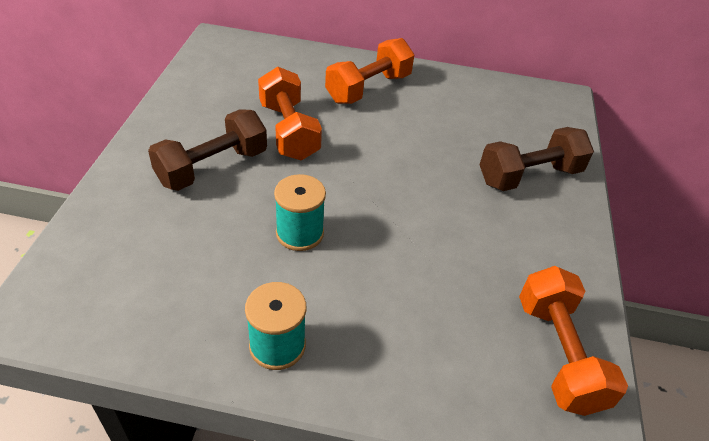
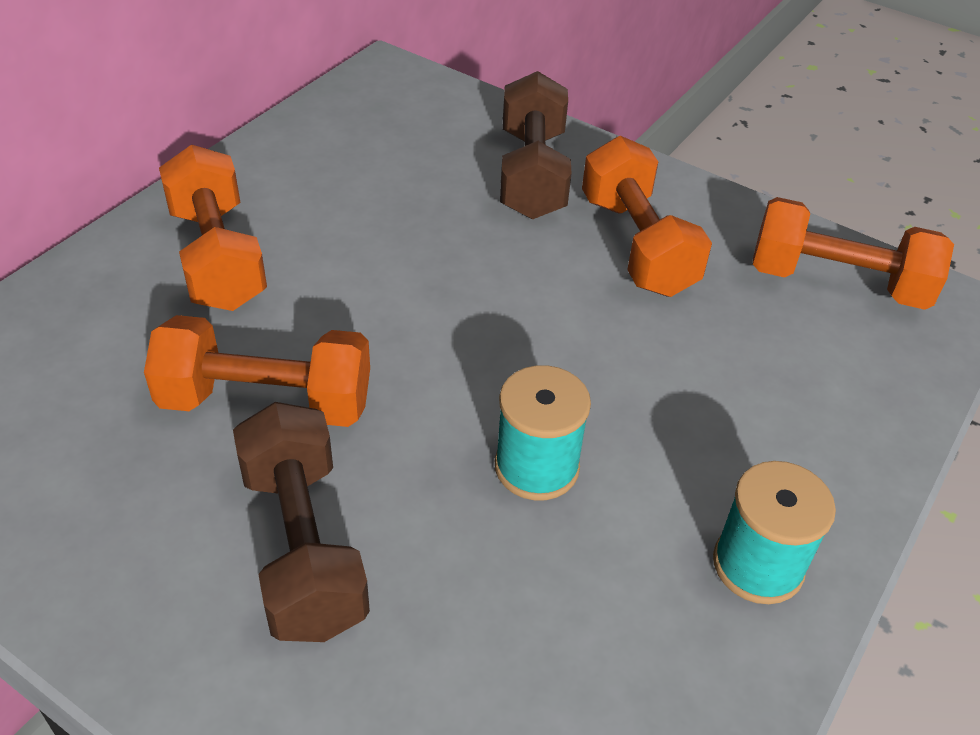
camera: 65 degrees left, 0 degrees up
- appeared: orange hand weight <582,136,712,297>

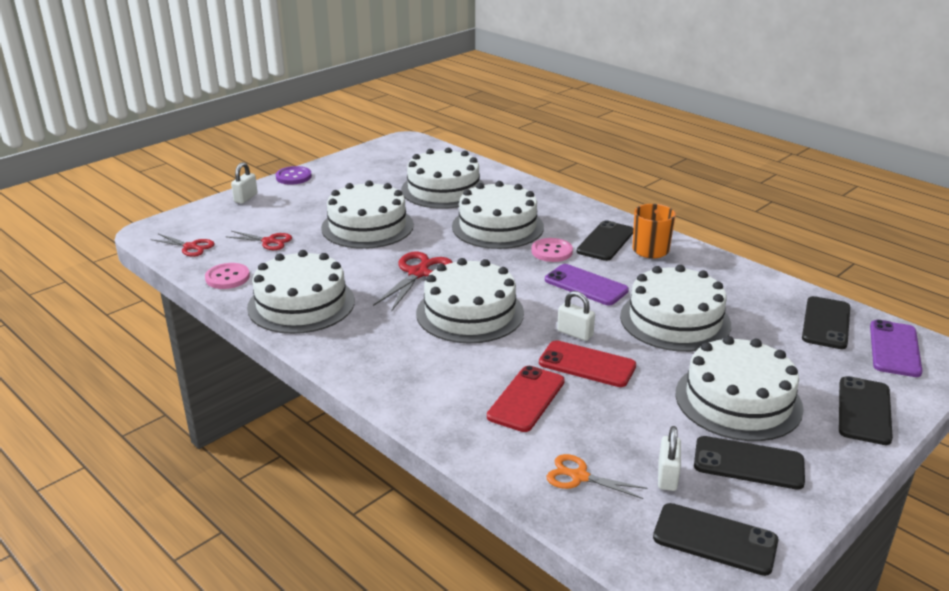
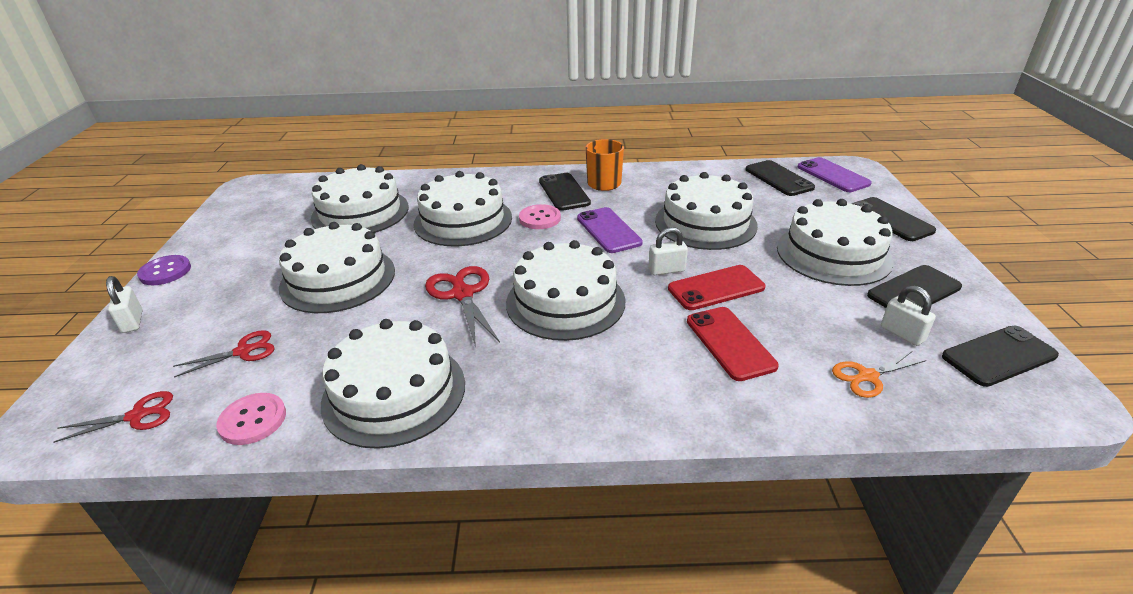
camera: 45 degrees left, 5 degrees up
- spun: purple phone <545,264,629,305> = <577,207,643,253> 75 degrees clockwise

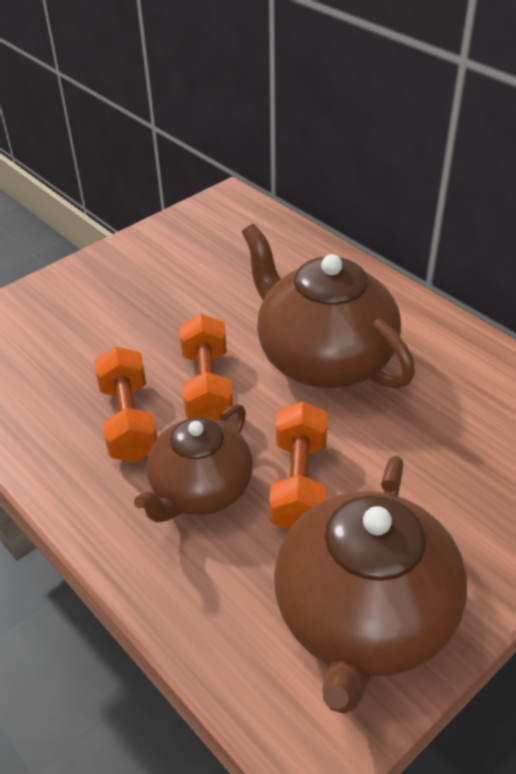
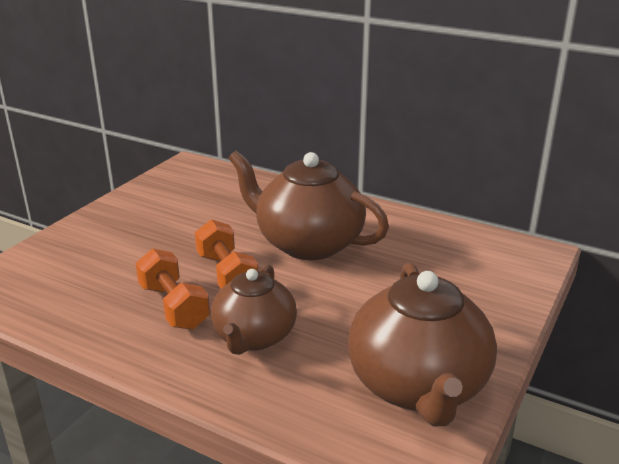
camera: 20 degrees left, 15 degrees down
- missing: orange hand weight <269,401,328,530>

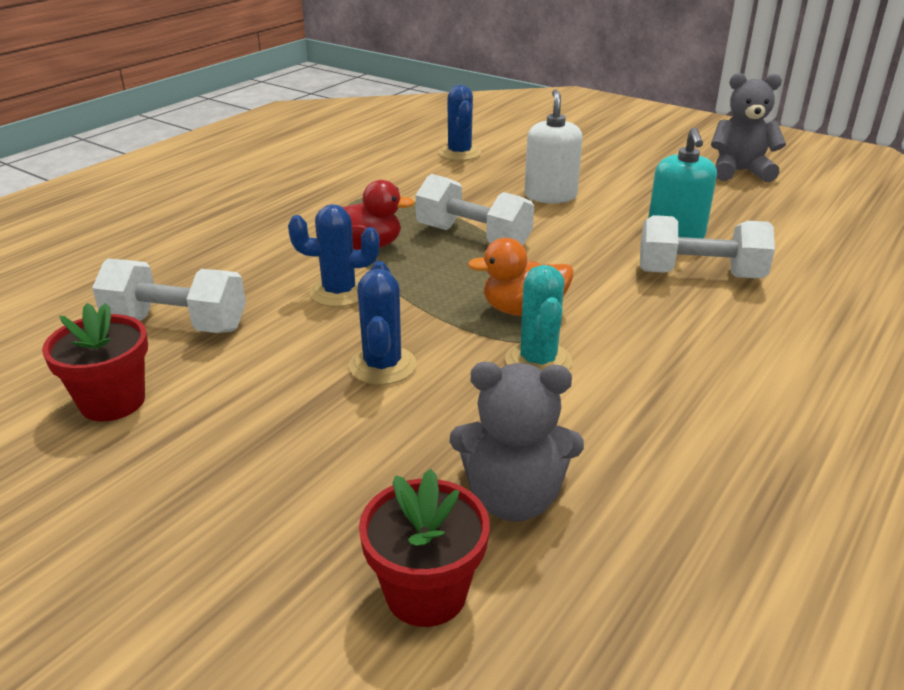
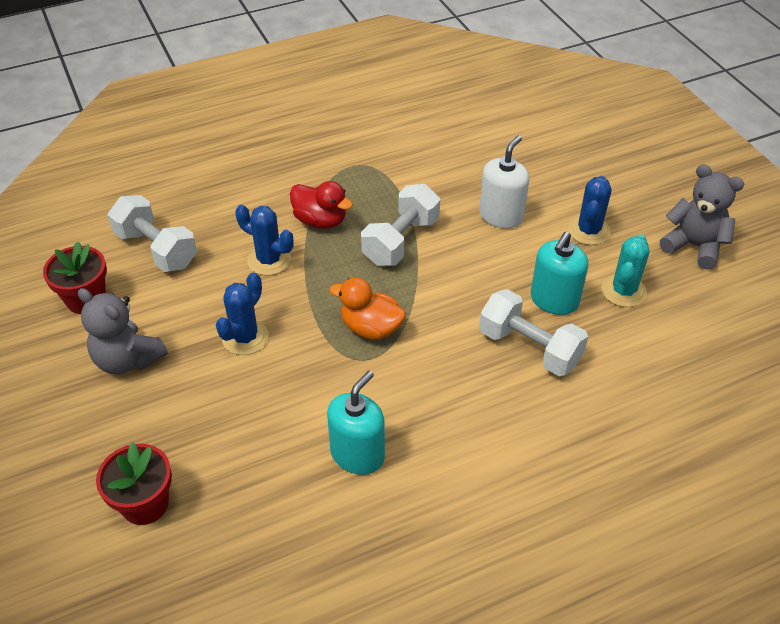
camera: 30 degrees right, 15 degrees up
- relocated: blue prickly plant <439,85,481,161> to <568,176,611,245>
- spun: pure white hand weight <415,174,534,246> = <361,184,440,266> 60 degrees clockwise
- relocated: teal prickly plant <505,265,572,371> to <602,234,649,307>
- relocated: ash-grey teddy <450,362,584,522> to <78,288,168,374>
- appeared: teal soap dispenser <327,371,385,475>

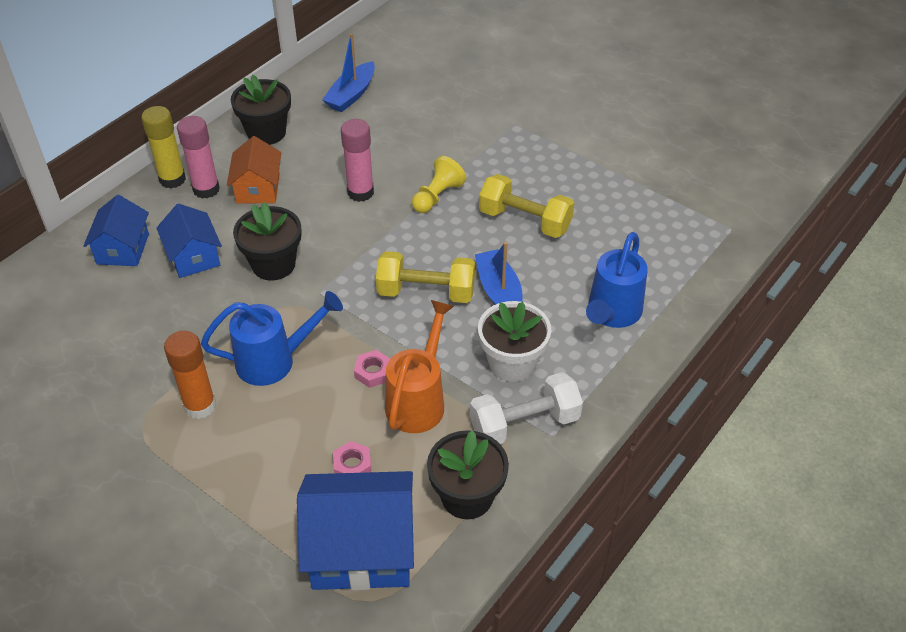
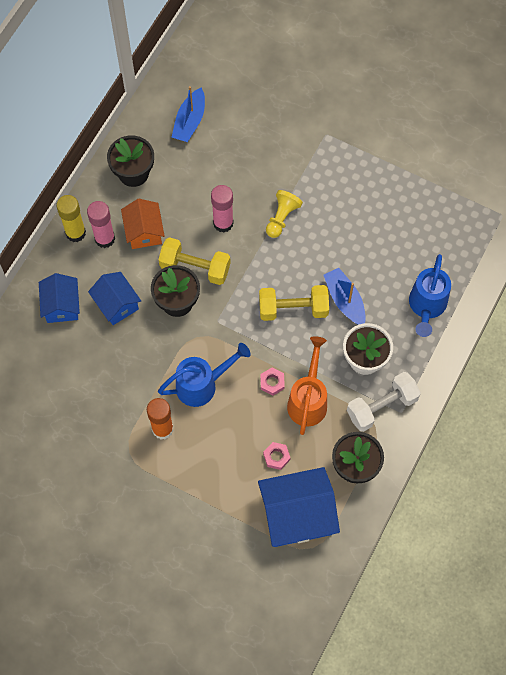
camera: 10 degrees left, 20 degrees up
- relocated: bright yellow hand weight <479,174,574,238> to <159,237,231,285>

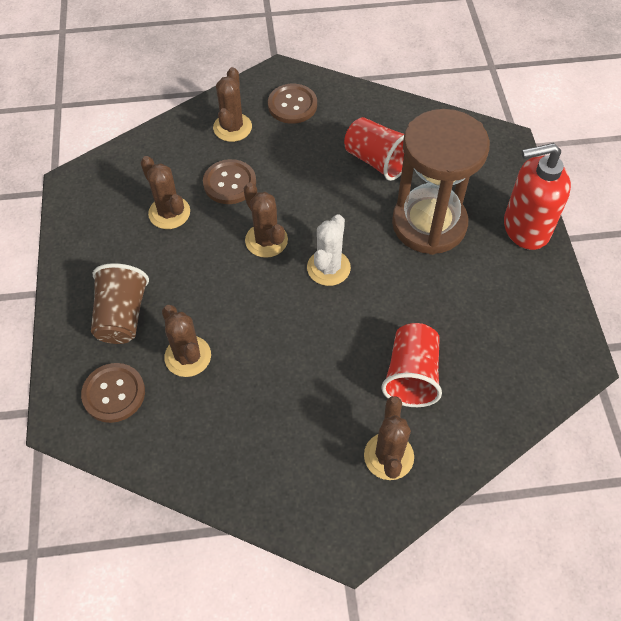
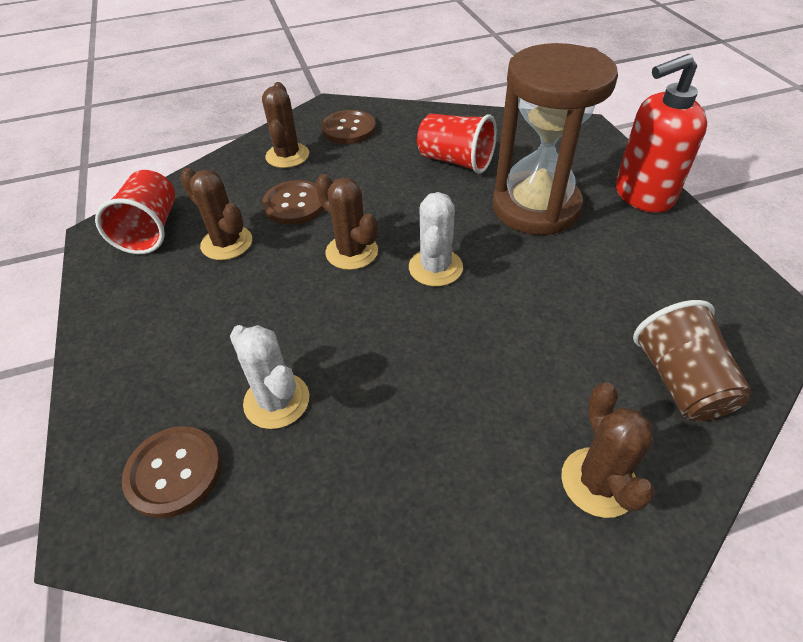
camera: 10 degrees left, 10 degrees down
- relocated: dark brown beaker <91,263,149,344> to <633,300,752,422>
- colour: dark brown prickly plant <162,305,211,377> to pure white prickly plant <230,325,309,429>
- relocated: crimson beaker <381,323,442,407> to <95,170,175,254>

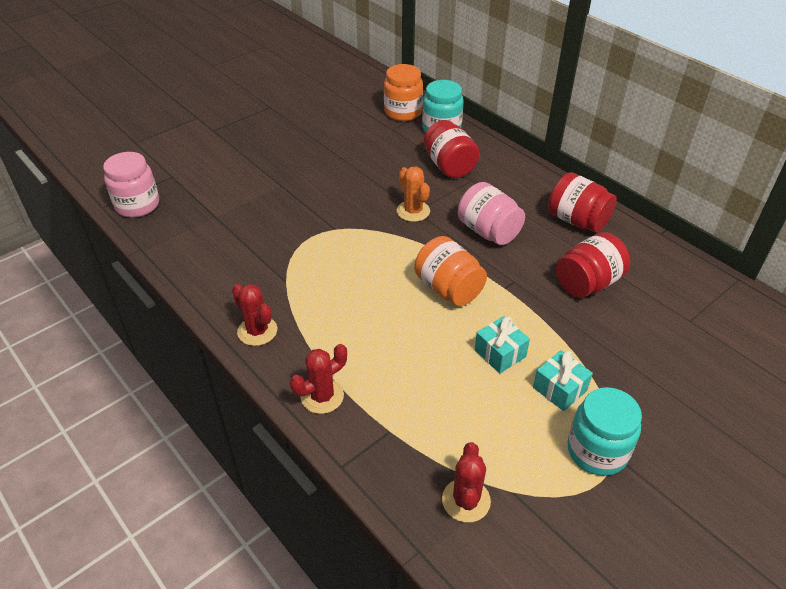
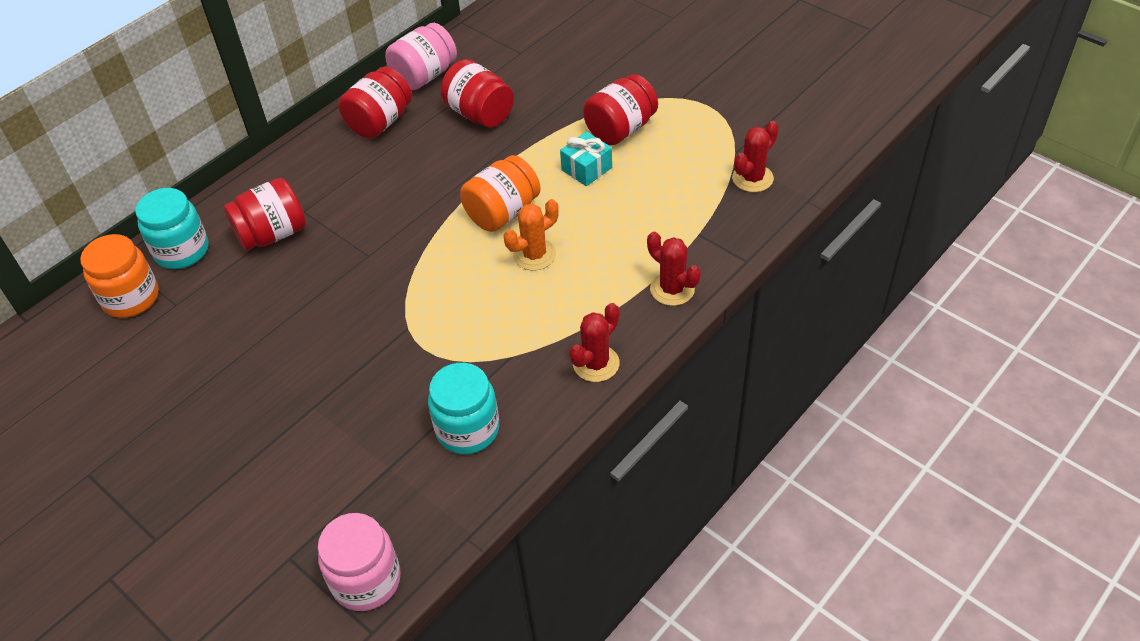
camera: 95 degrees left, 5 degrees up
- relocated: orange prickly plant <397,166,430,222> to <504,199,559,271>
- relocated: pink preserve jar <458,182,525,245> to <385,23,457,90>
- exchanged: teal present <533,350,593,411> to crimson preserve jar <583,74,658,145>
- relocated: teal preserve jar <567,387,642,476> to <428,363,499,454>
- spun: crimson prickly plant <442,442,491,523> = <732,121,779,192> 45 degrees counterclockwise

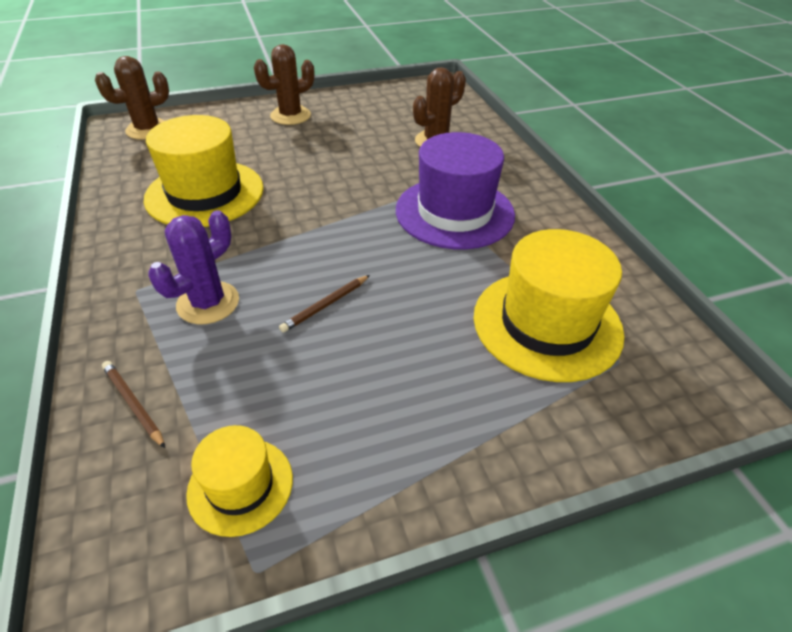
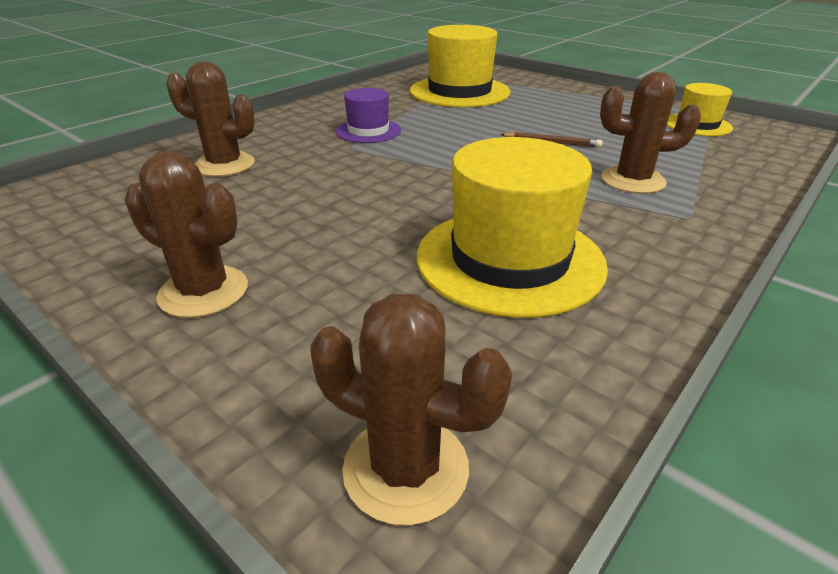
camera: 120 degrees left, 10 degrees down
- size: purple tall hat <396,132,515,249> = <336,88,401,143> x0.54
- colour: purple prickly plant <149,210,239,324> to dark brown prickly plant <600,72,701,194>
- missing: dark brown pencil <102,361,165,448>

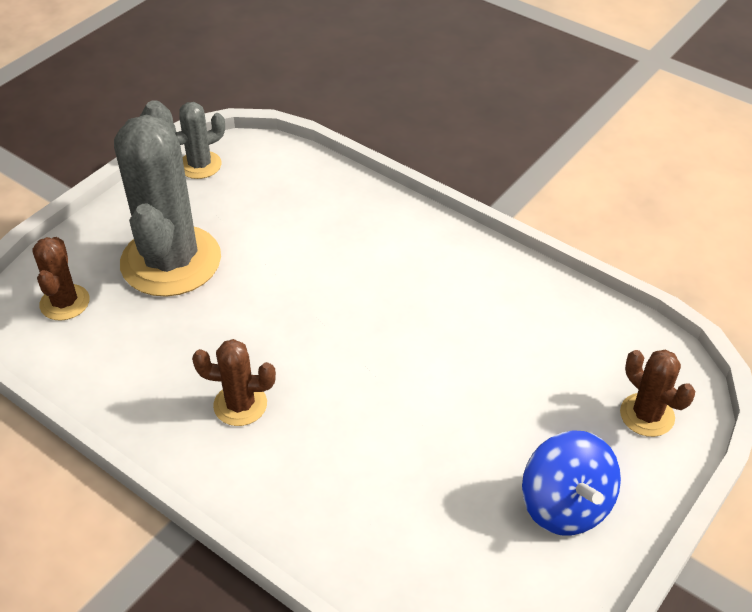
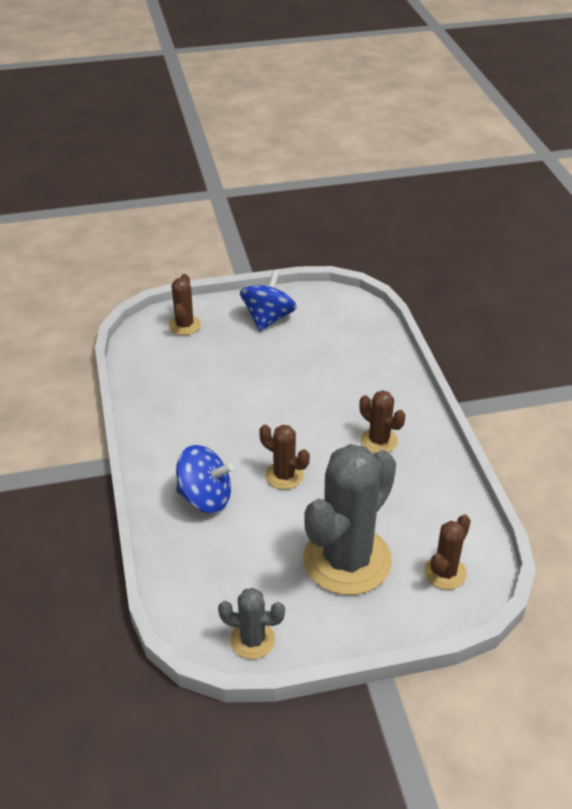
camera: 140 degrees left, 5 degrees down
- appeared: dark brown prickly plant <259,425,310,490>
- appeared: blue toy top <176,445,234,513>

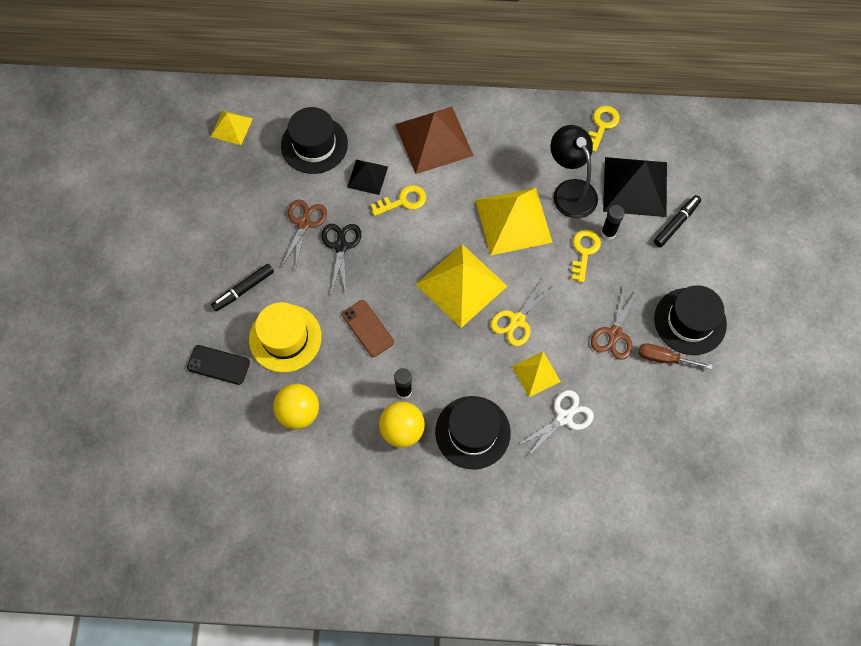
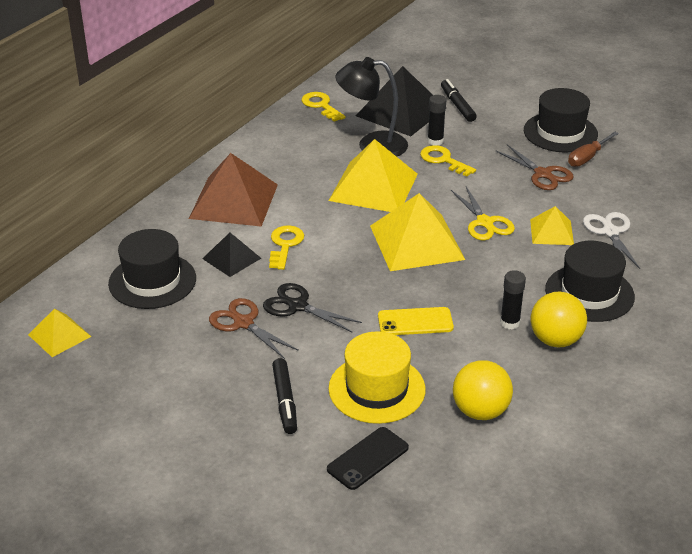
camera: 60 degrees left, 30 degrees down
- colour: dark brown phone <342,300,394,357> to bright yellow phone <378,307,454,335>

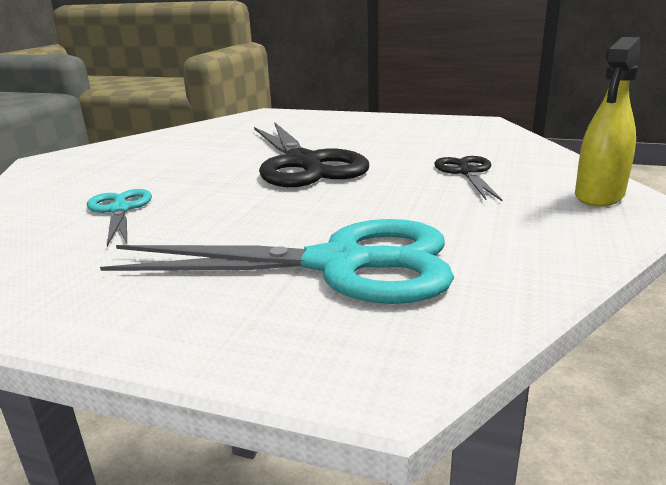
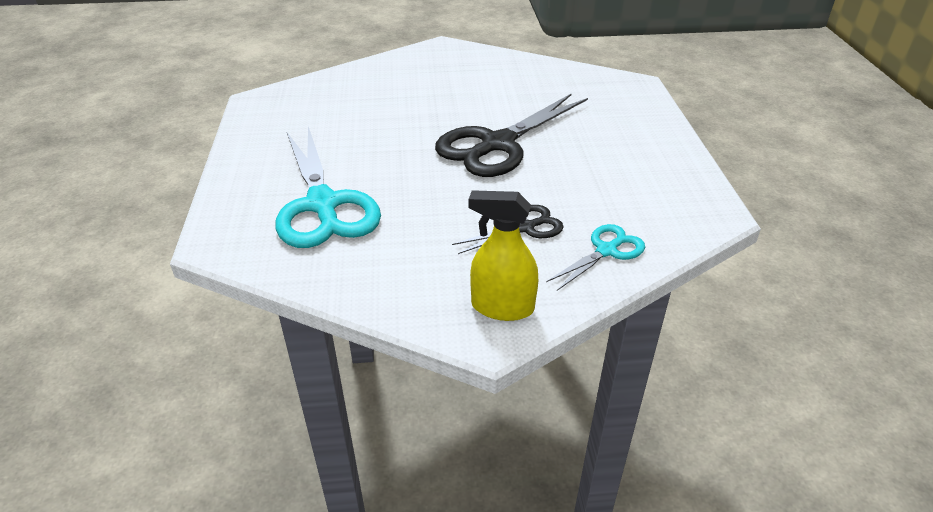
camera: 65 degrees right, 15 degrees up
- relocated: teal pair of scissors <87,189,152,246> to <546,224,645,291>

